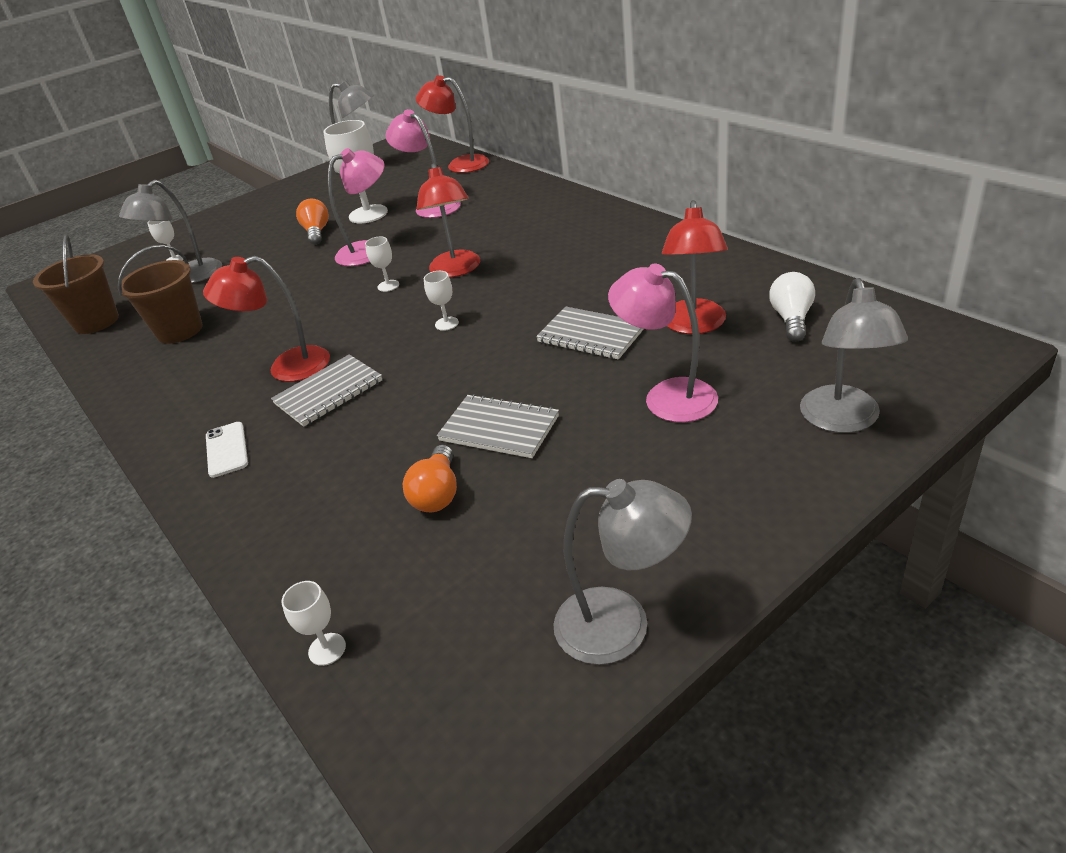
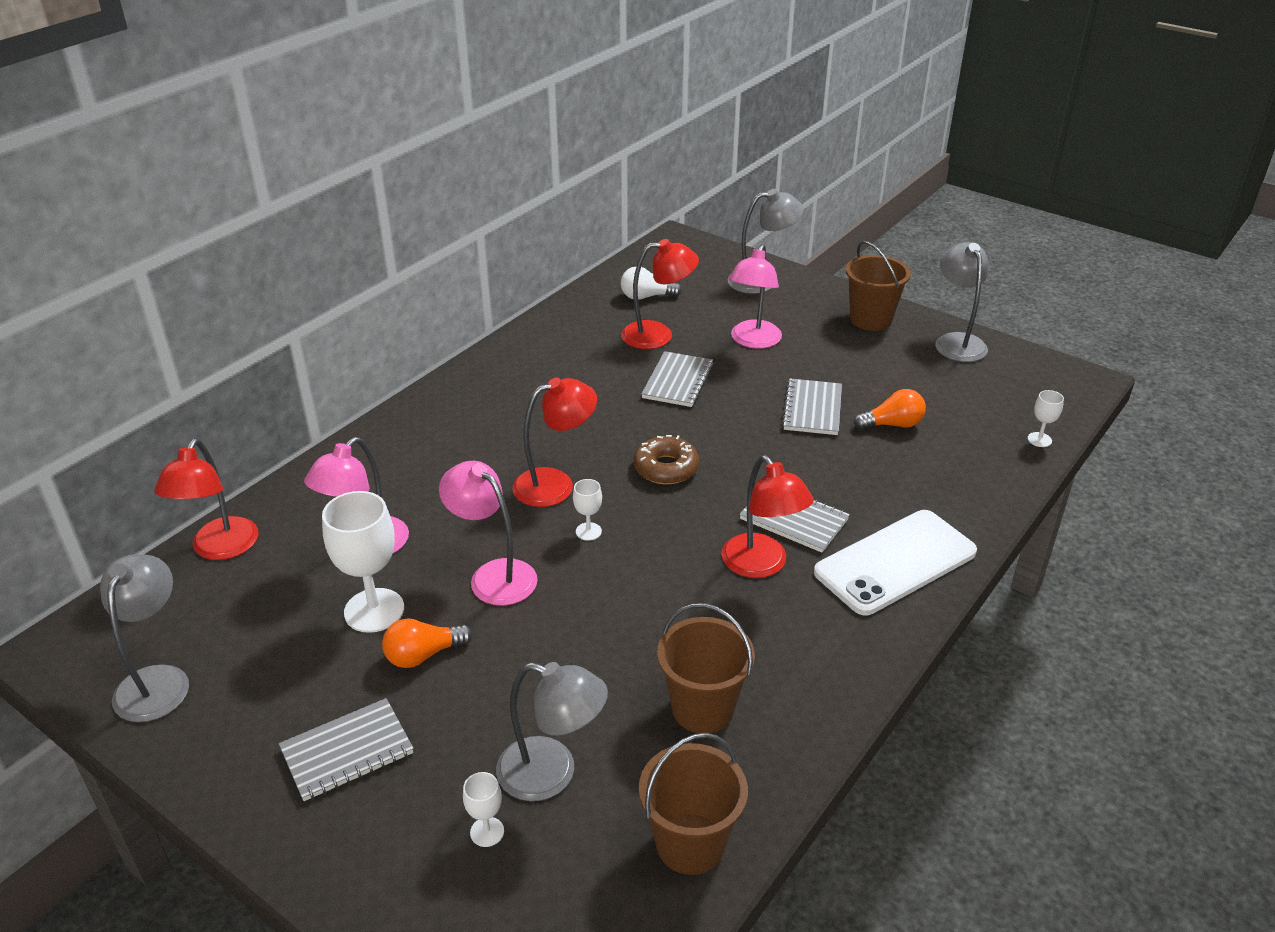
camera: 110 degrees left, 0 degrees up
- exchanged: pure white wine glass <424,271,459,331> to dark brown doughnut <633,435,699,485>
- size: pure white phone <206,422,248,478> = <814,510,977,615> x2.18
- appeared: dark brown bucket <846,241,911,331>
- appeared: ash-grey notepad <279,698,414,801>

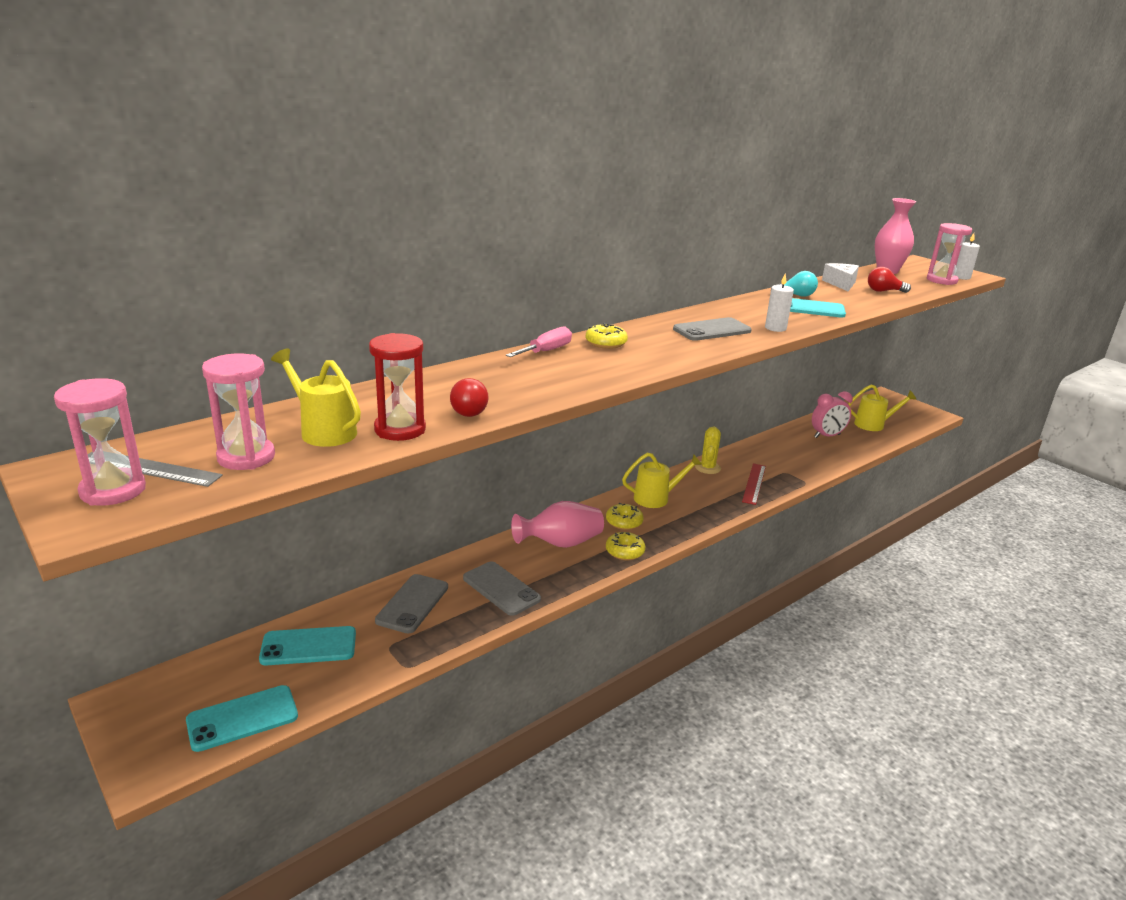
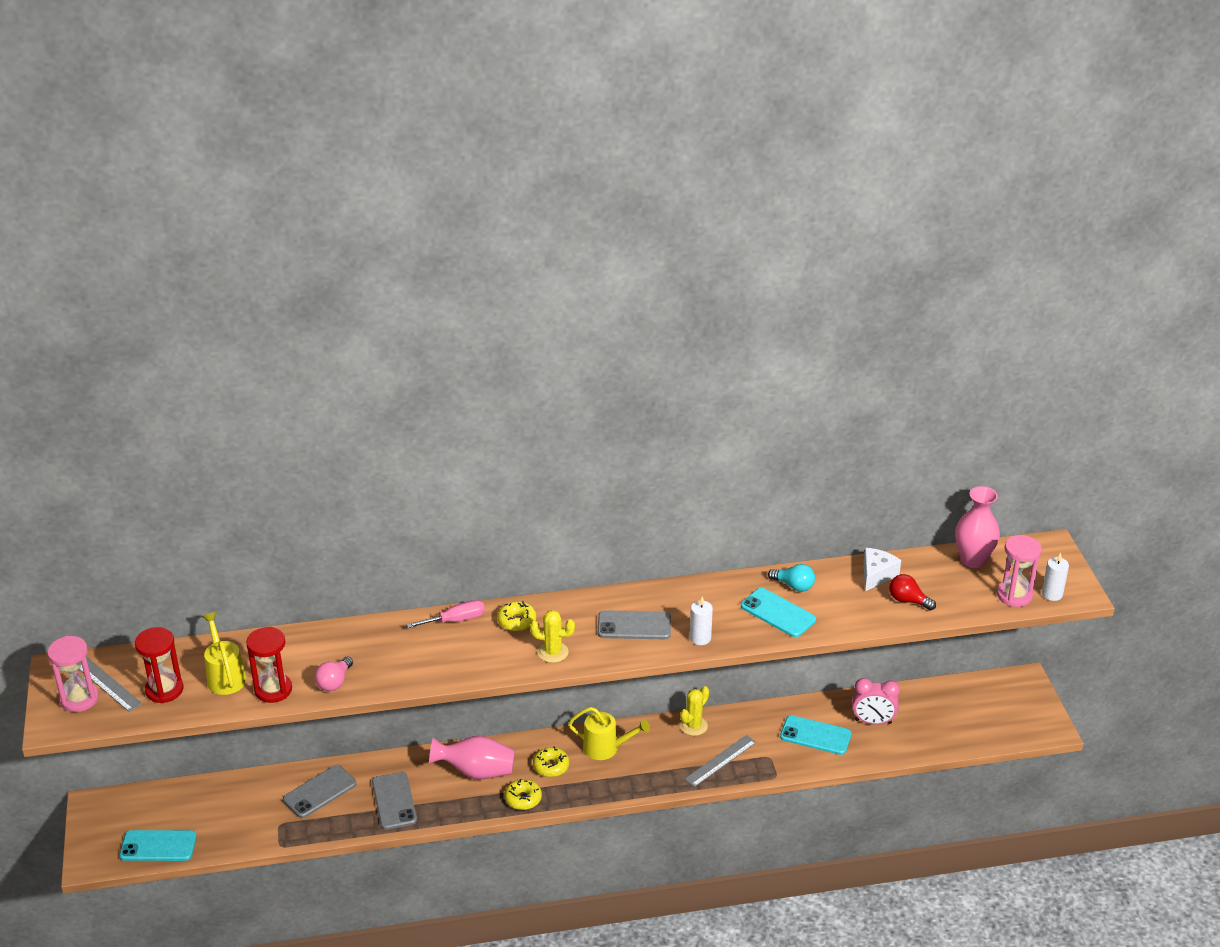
camera: 30 degrees right, 10 degrees up
- colour: pink sand timer <202,353,275,470> to crimson sand timer <135,627,183,703>
- colour: crimson bulb <450,378,489,417> to pink bulb <315,656,353,691>
- missing: bright yellow watering can <848,384,916,431>
- colour: crimson straightedge <742,463,766,505> to ash-grey straightedge <685,735,756,787>
- relocated: teal phone <259,626,356,665> to <780,715,852,755>
- appeared: bright yellow prickly plant <530,610,575,663>

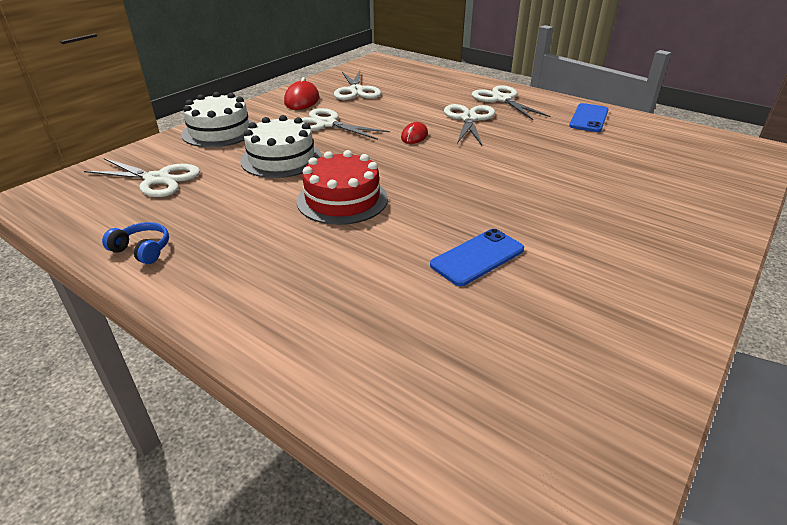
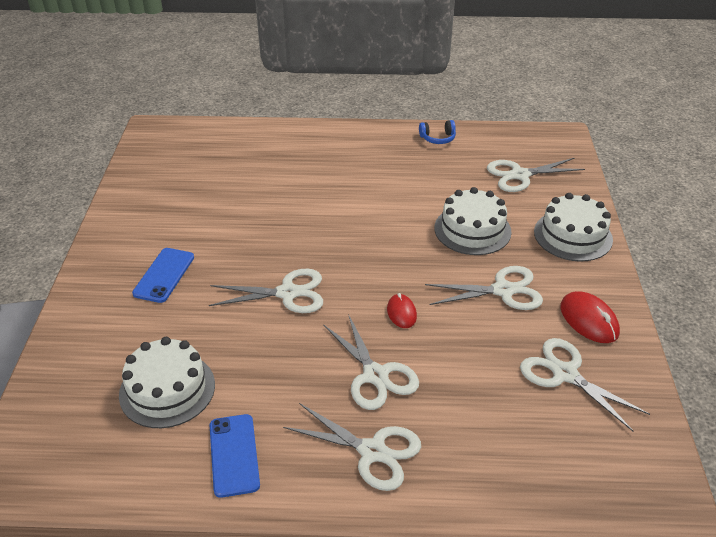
camera: 145 degrees right, 5 degrees up
- missing: crimson gateau <297,150,388,225>
- relocated: blue phone <430,229,524,286> to <132,248,194,303>
- appeared: pure white pair of scissors <209,269,323,313>
- appeared: pure white gateau <119,337,215,428>

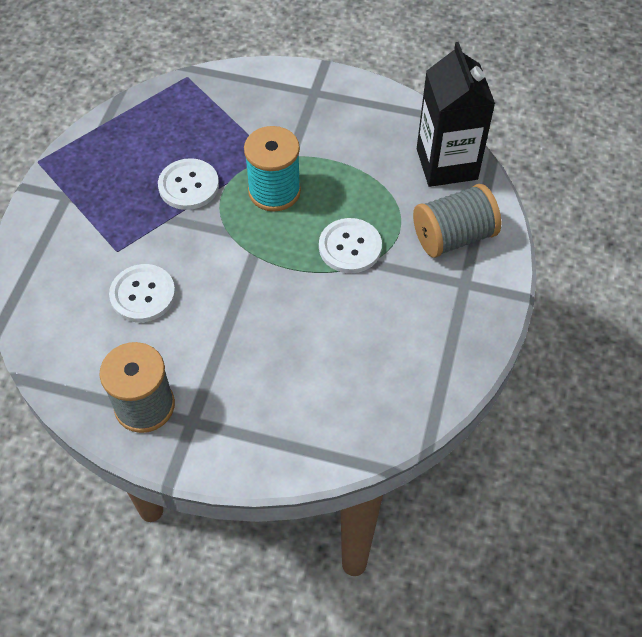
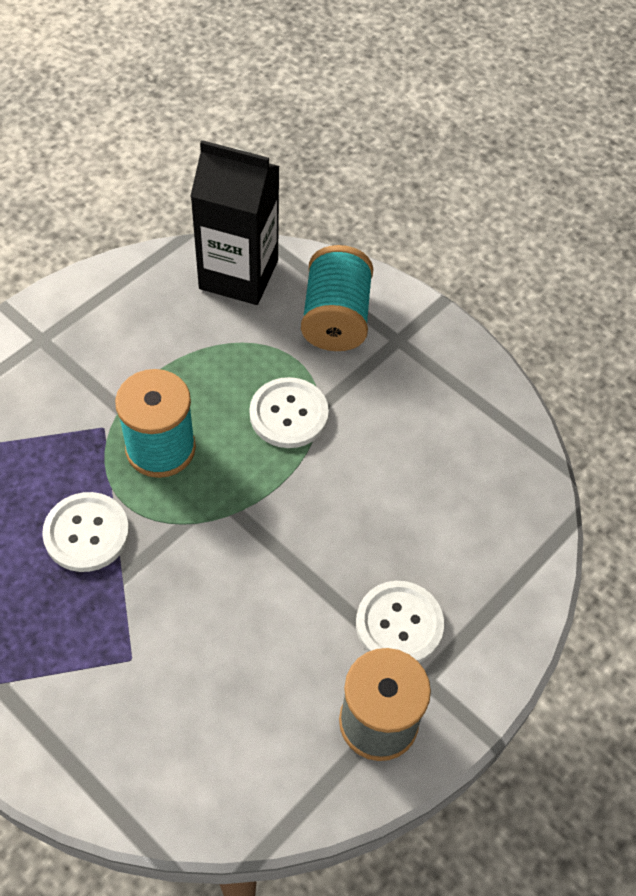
camera: 65 degrees left, 0 degrees up
- colour: ash-grey reel of thread <413,184,501,258> to teal reel of thread <301,245,373,351>
- relocated: pure white sewing button <109,264,176,322> to <356,581,444,663>

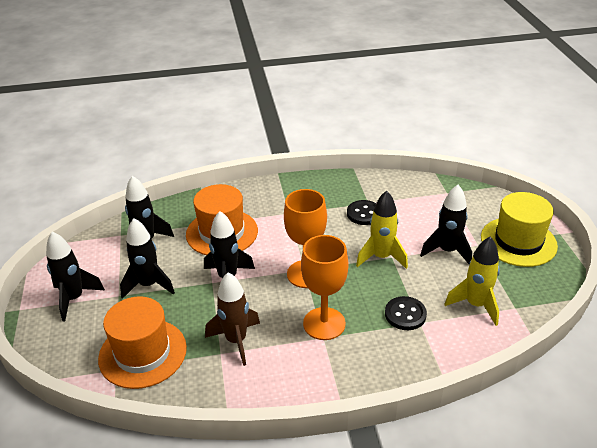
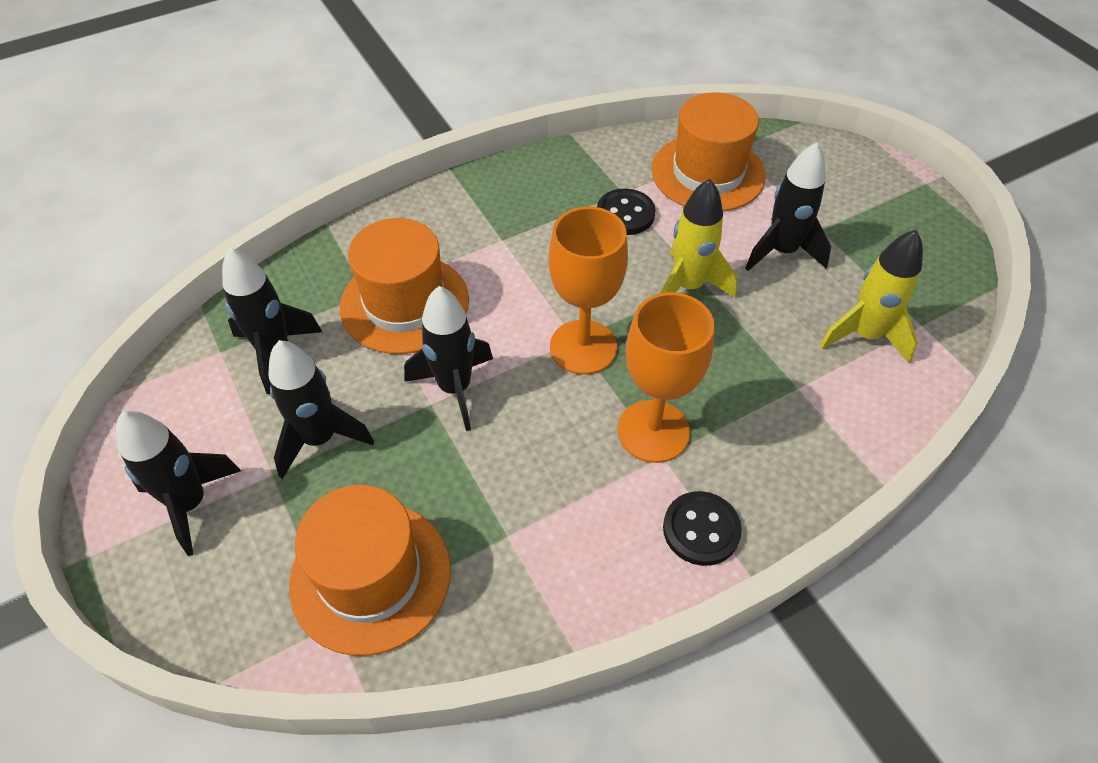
camera: 20 degrees left, 15 degrees up
- missing: bright yellow tall hat <481,192,558,267>
- missing: dark brown toy rocket <205,272,260,366>
- relocated: ebony sewing button <385,296,427,330> to <663,491,742,566>
- appeared: orange tall hat <651,92,766,212>

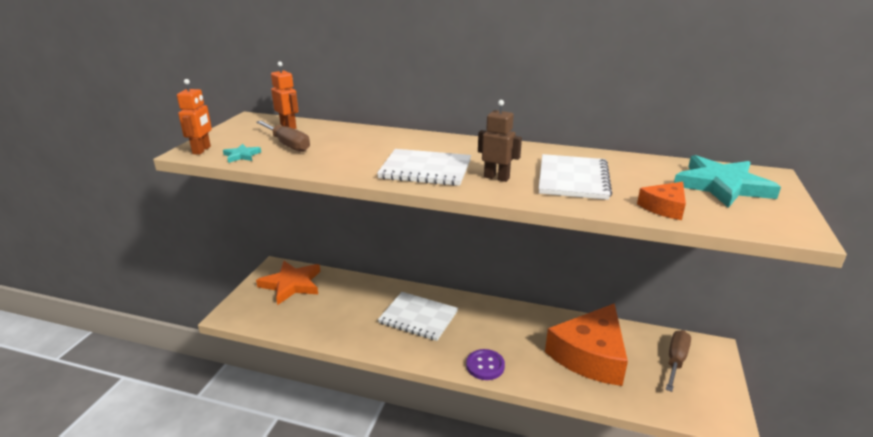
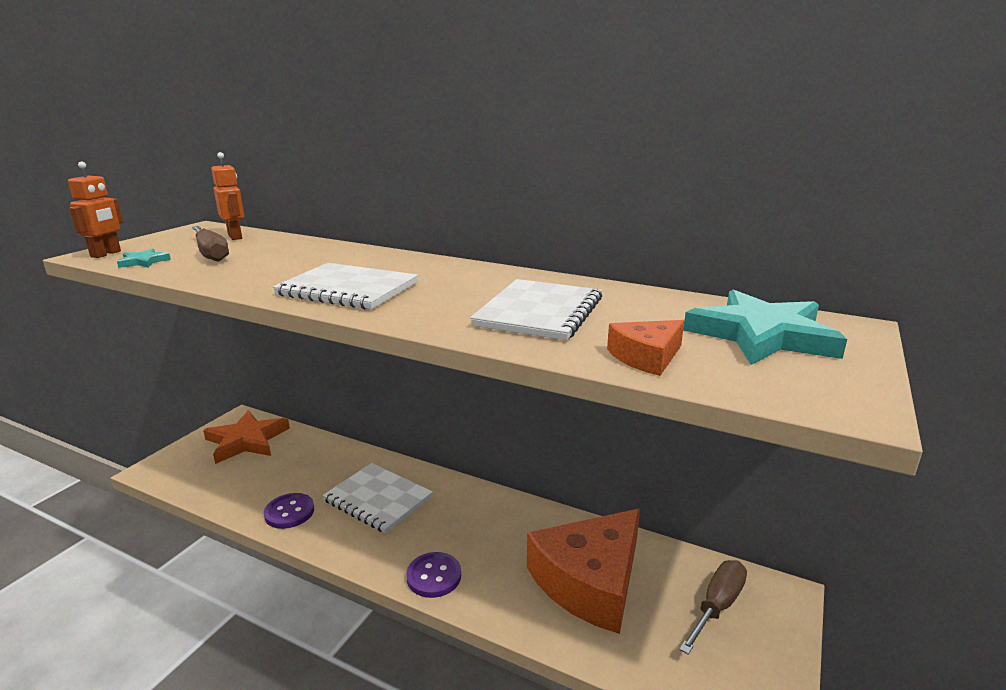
camera: 10 degrees right, 5 degrees down
- missing: dark brown toy robot <478,100,522,182>
- appeared: purple sewing button <264,493,314,529>

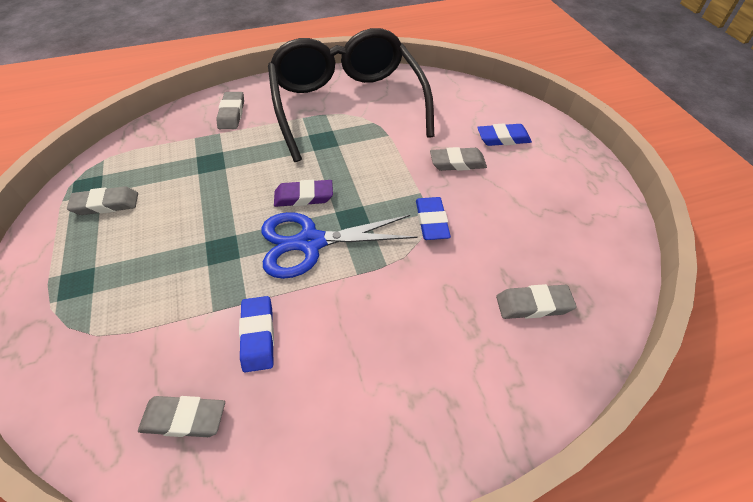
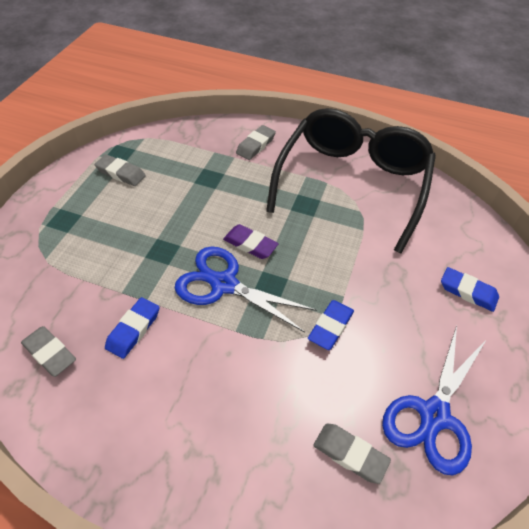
camera: 35 degrees right, 0 degrees up
- missing: ash-grey gum eraser <430,147,487,171>
- appeared: blue pair of scissors <382,325,487,476>

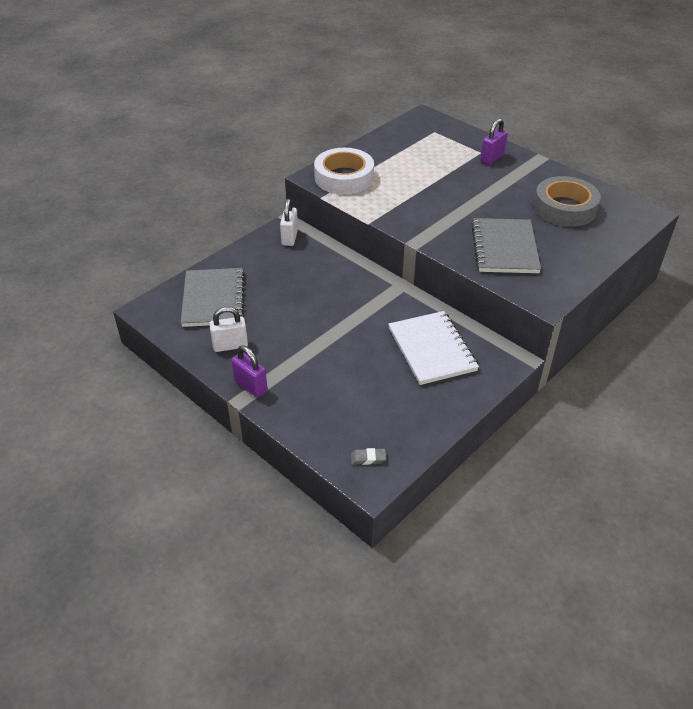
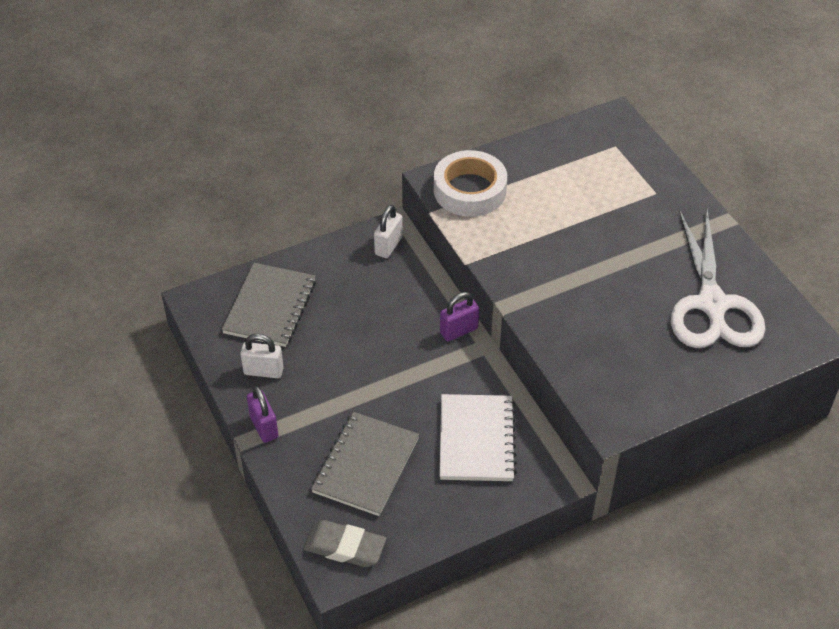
camera: 20 degrees right, 5 degrees up
- relocated: purple lock <480,118,508,165> to <440,292,479,341>
- exchanged: ash-grey tape <534,176,601,227> to pure white pair of scissors <671,209,765,348>
- relocated: ash-grey notepad <472,218,541,273> to <311,412,419,516>
- size: ash-grey gum eraser <351,448,386,465> = <303,520,386,567> x2.10

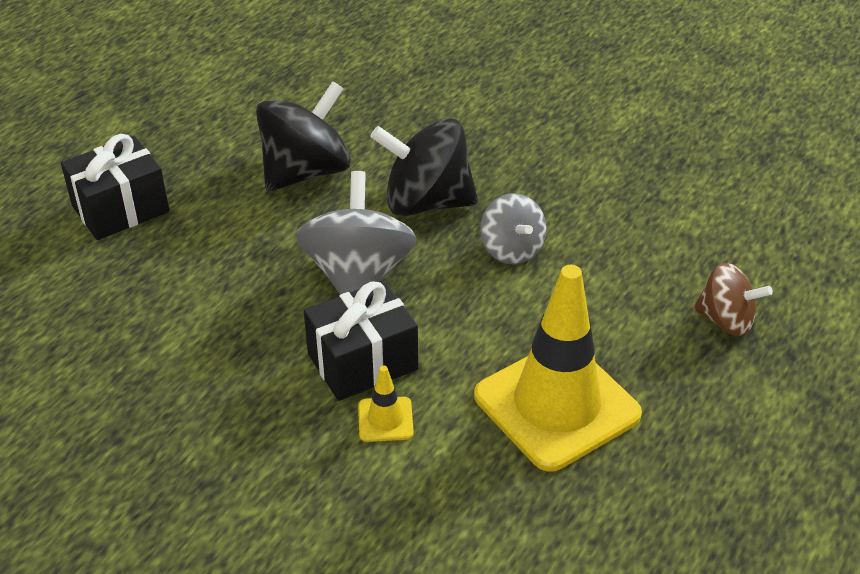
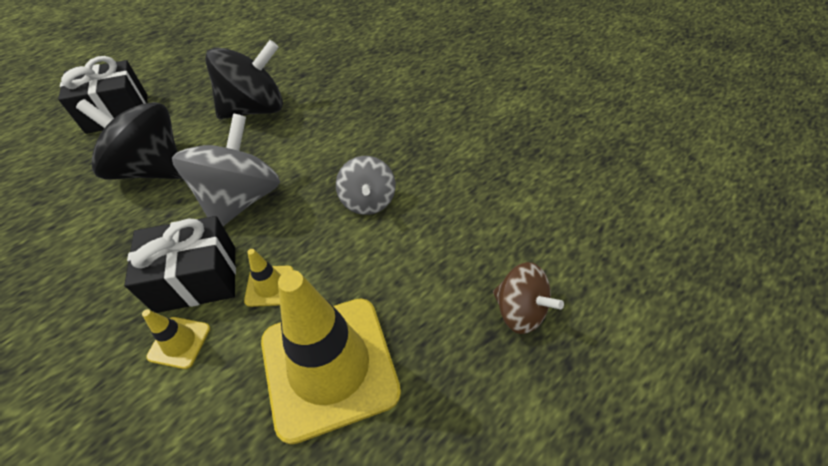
camera: 15 degrees right, 10 degrees up
- relocated: ebony toy top <370,118,478,216> to <76,99,182,180>
- appeared: bright yellow safety cone <244,249,293,307>

